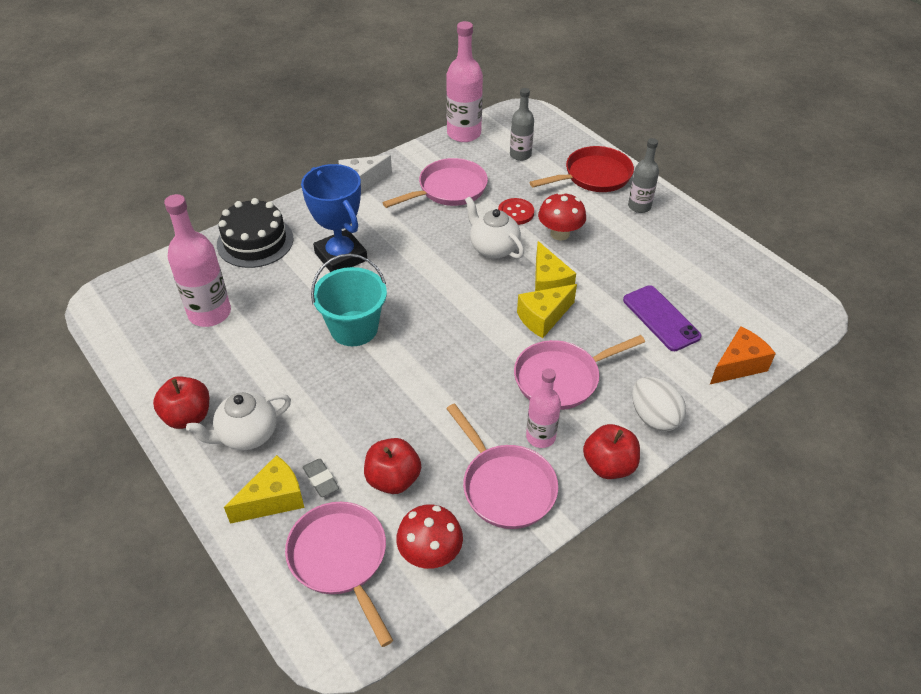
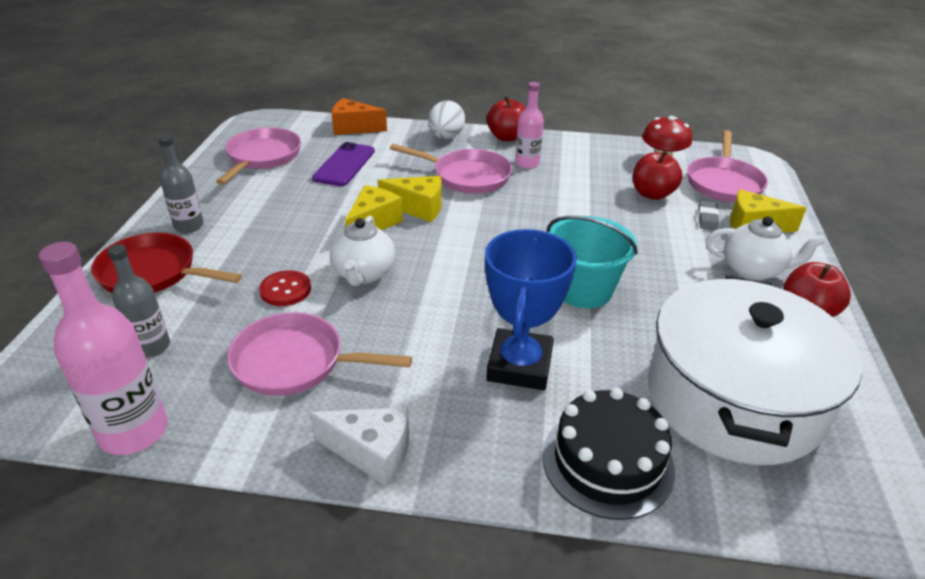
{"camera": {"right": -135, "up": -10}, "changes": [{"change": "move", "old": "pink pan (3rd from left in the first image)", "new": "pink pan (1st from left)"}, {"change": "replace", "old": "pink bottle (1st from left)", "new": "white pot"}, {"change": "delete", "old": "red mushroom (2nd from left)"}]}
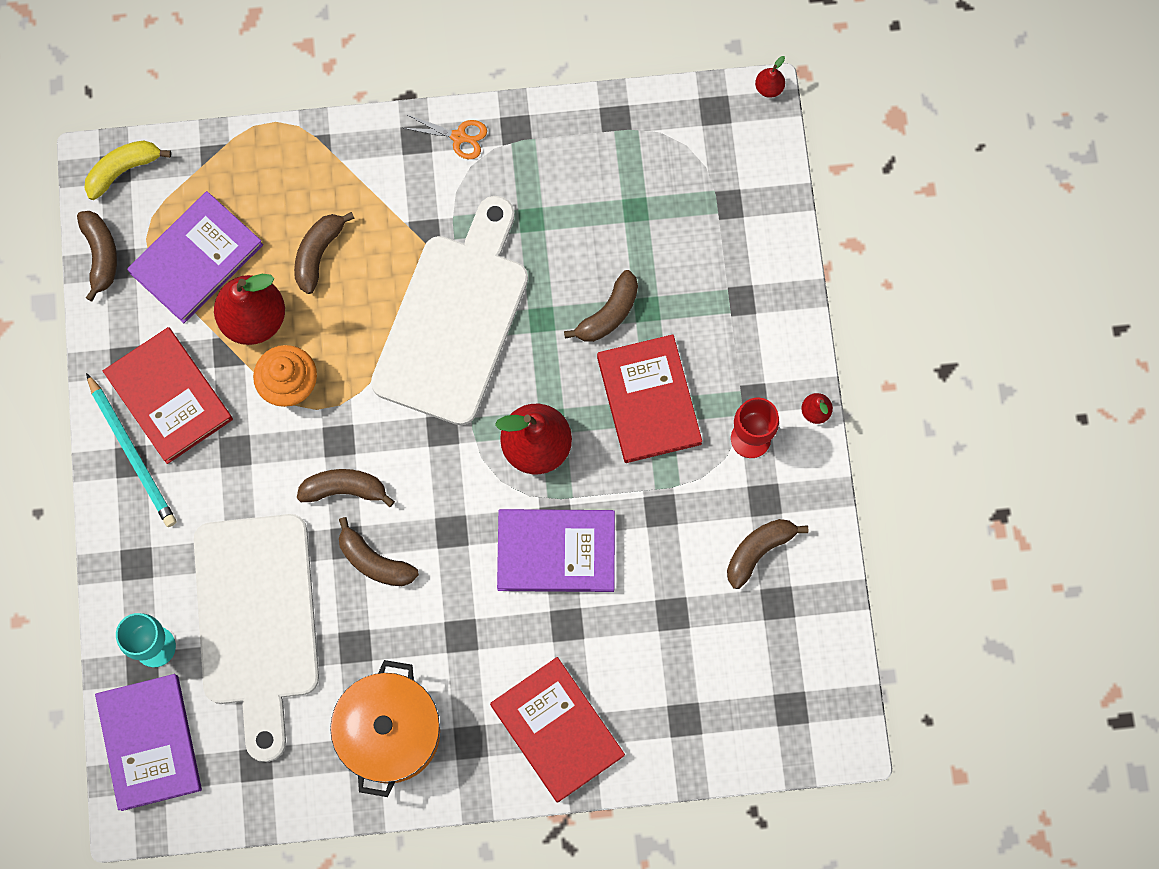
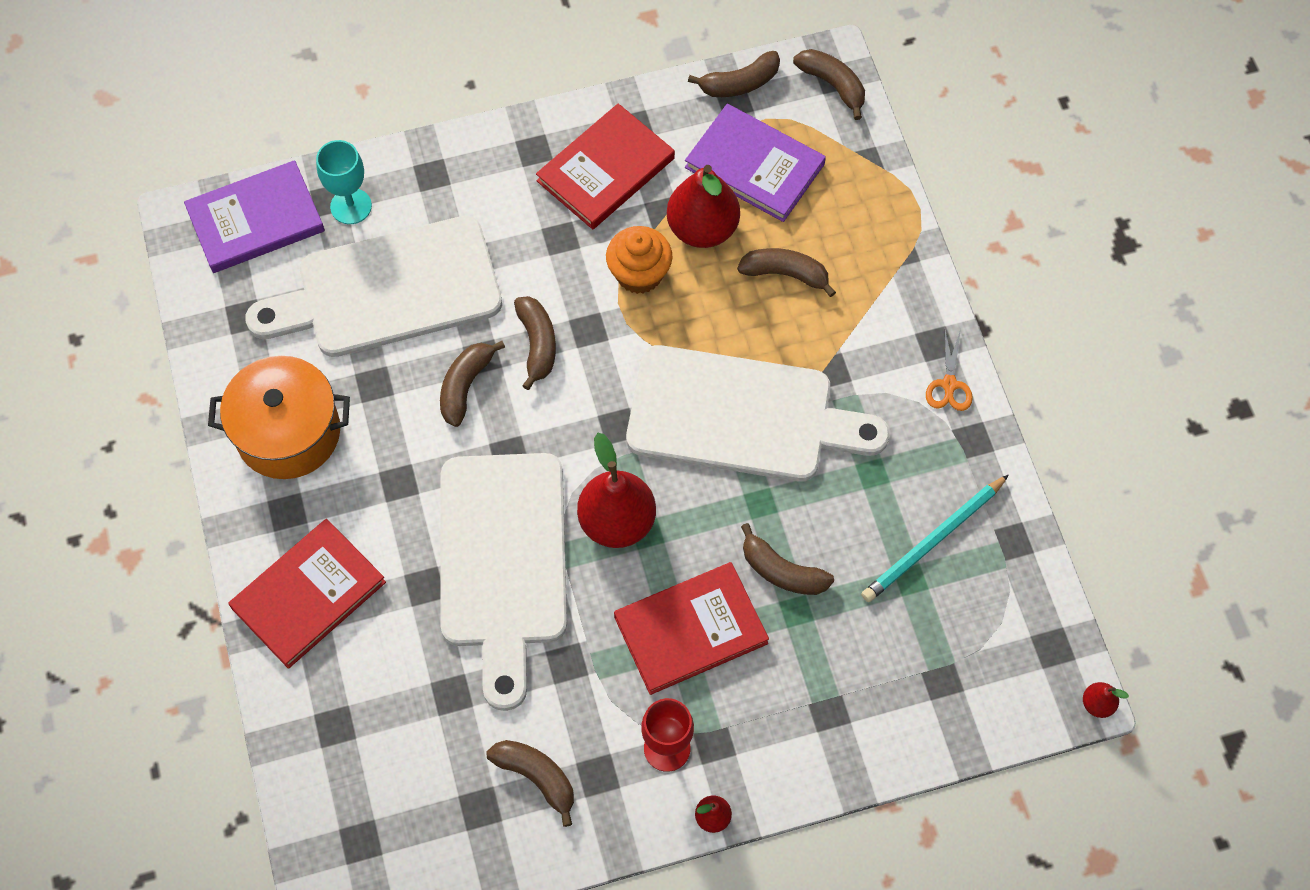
{"camera": {"right": 80, "up": -10}, "changes": [{"change": "replace", "old": "purple book (3rd from left)", "new": "white cutting board (2nd from left)"}, {"change": "recolor", "old": "yellow banana", "new": "brown banana (7th from left)"}, {"change": "move", "old": "turquoise pencil"}]}
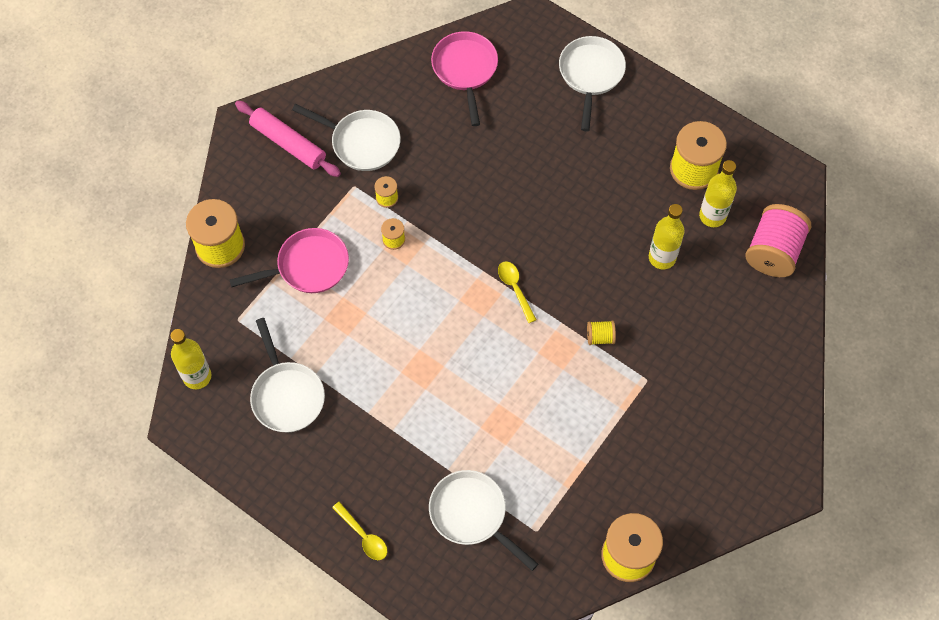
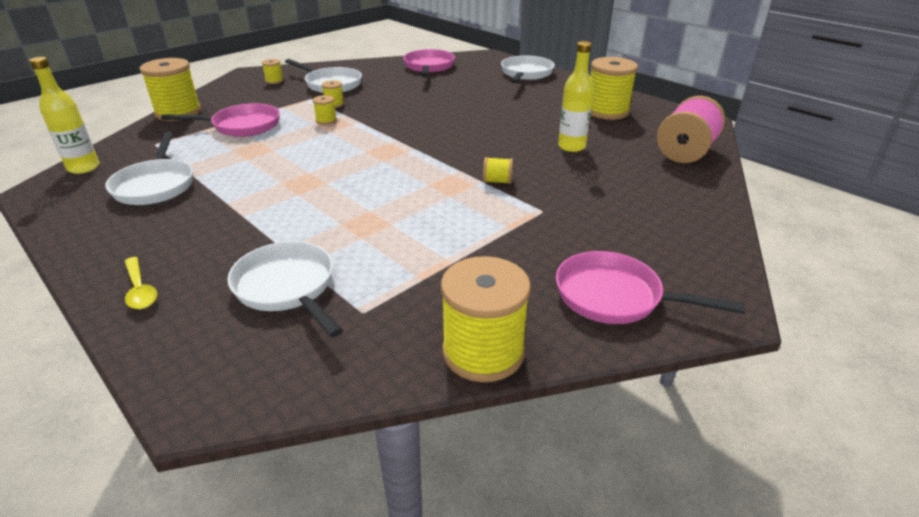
{"camera": {"right": 10, "up": -30}, "changes": [{"change": "replace", "old": "pink rolling pin", "new": "yellow spool (2nd from left)"}, {"change": "insert", "new": "pink pan (3rd from left)"}, {"change": "delete", "old": "yellow spoon (2nd from left)"}, {"change": "delete", "old": "yellow bottle (3rd from left)"}]}
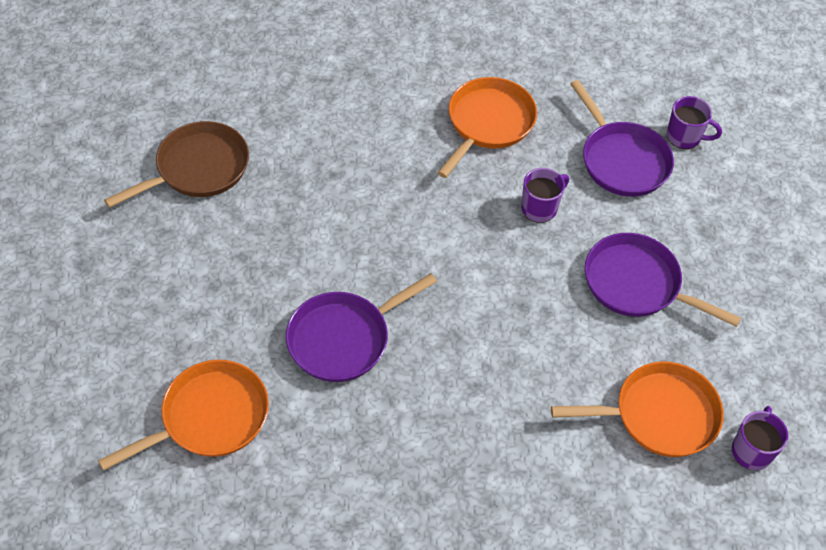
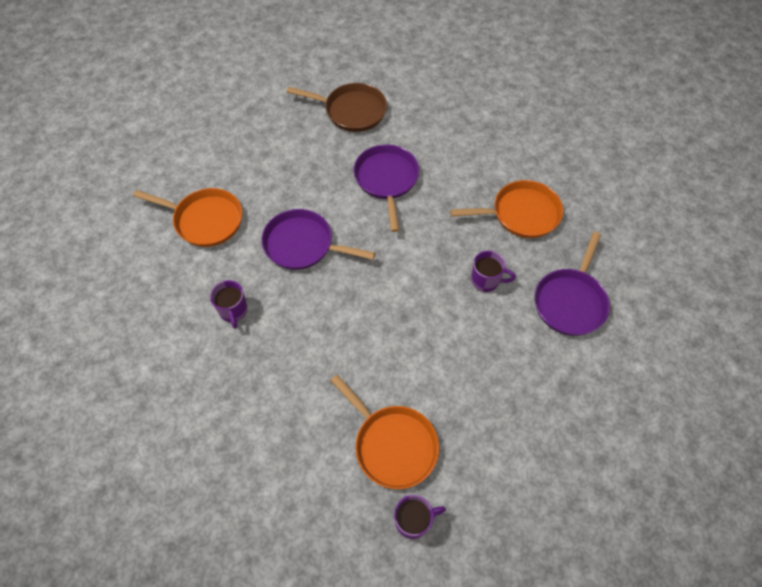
{"camera": {"right": 55, "up": 5}, "changes": [{"change": "move", "old": "purple mug (2nd from left in the first image)", "new": "purple mug (1st from left)"}, {"change": "move", "old": "purple pan (3rd from left in the first image)", "new": "purple pan (2nd from left)"}]}
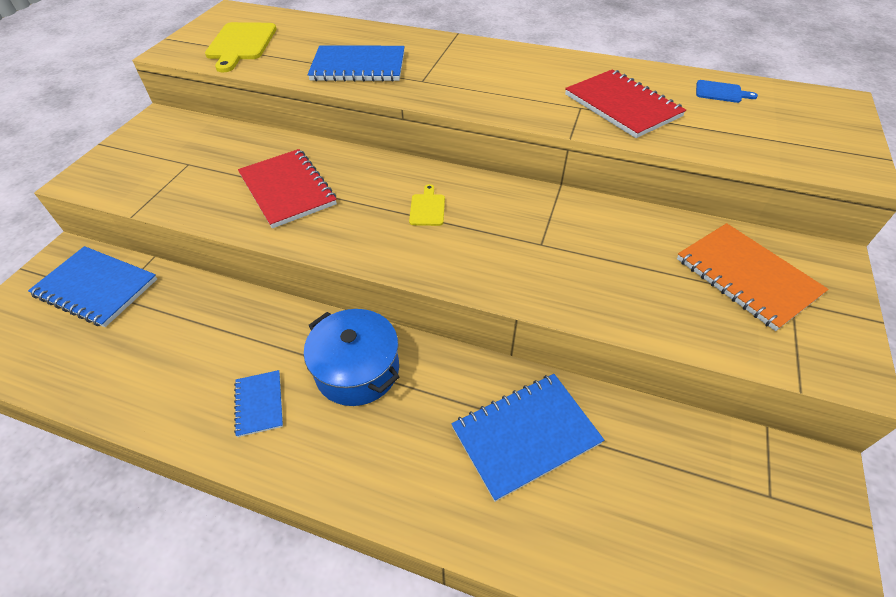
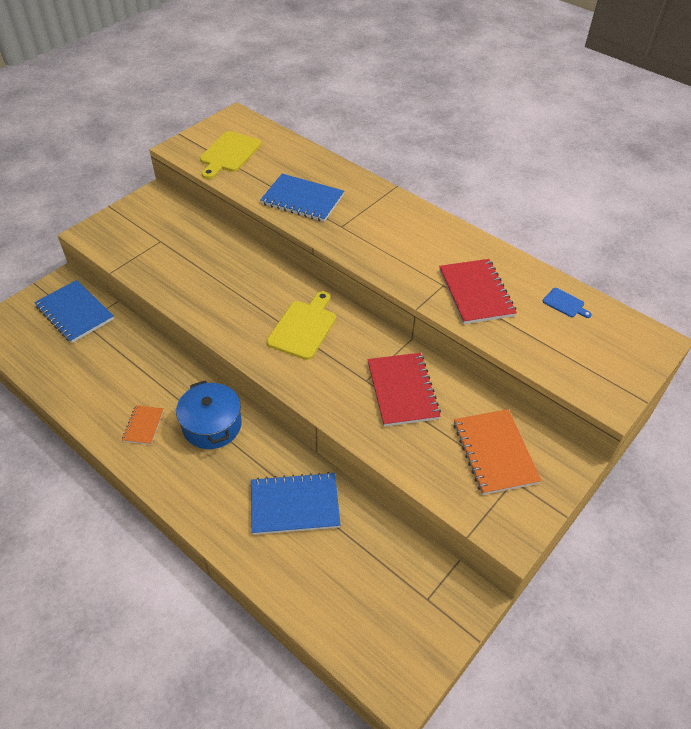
{"camera": {"right": 20, "up": 0}, "changes": [{"change": "recolor", "old": "blue notebook (2nd from left)", "new": "orange notebook (1st from left)"}, {"change": "resize", "old": "yellow cutting board (2nd from left)", "factor": 1.96}, {"change": "move", "old": "red notebook (1st from left)"}]}
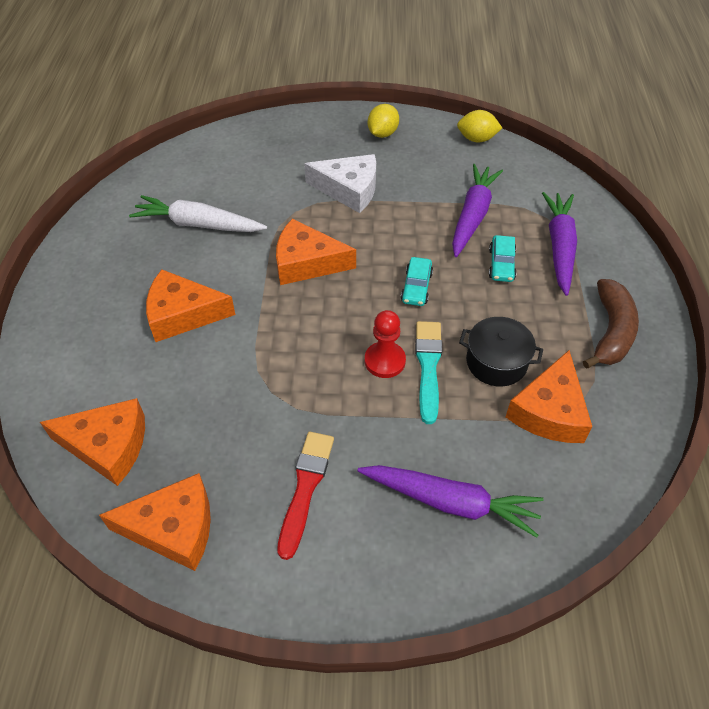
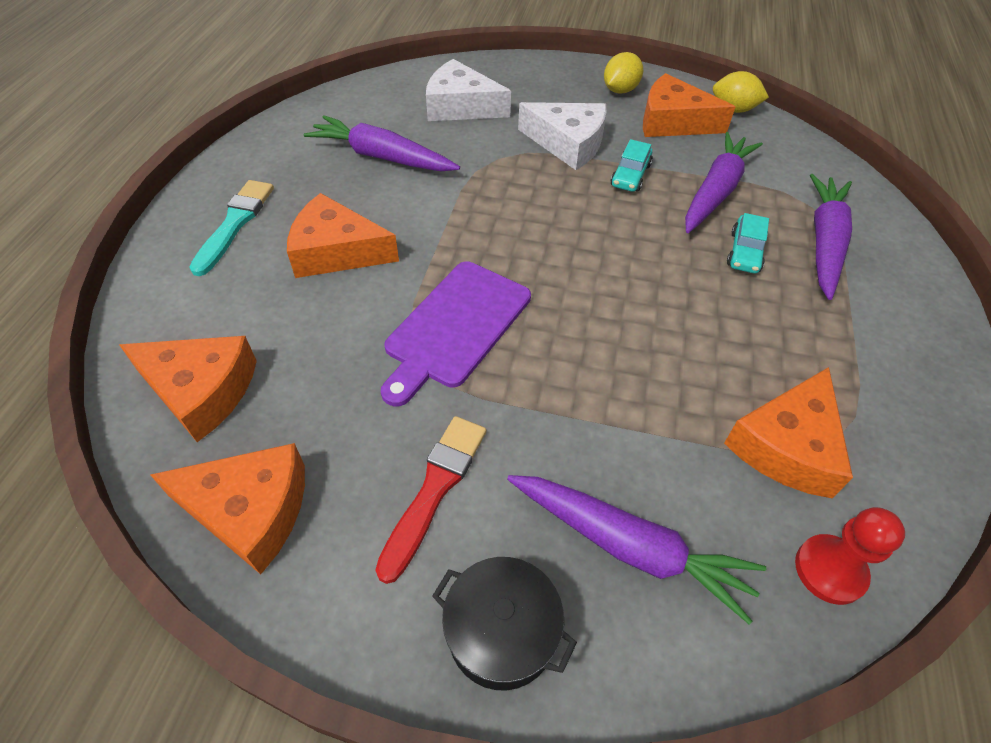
{"camera": {"right": 10, "up": 0}, "changes": [{"change": "move", "old": "turquoise brush"}, {"change": "recolor", "old": "white carrot", "new": "purple carrot (1st from left)"}, {"change": "insert", "new": "purple cutting board"}, {"change": "insert", "new": "white cheese (1st from left)"}, {"change": "move", "old": "black pot"}, {"change": "move", "old": "turquoise car (1st from left)"}, {"change": "move", "old": "orange cheese (4th from left)"}, {"change": "move", "old": "red pawn"}, {"change": "delete", "old": "brown banana"}]}
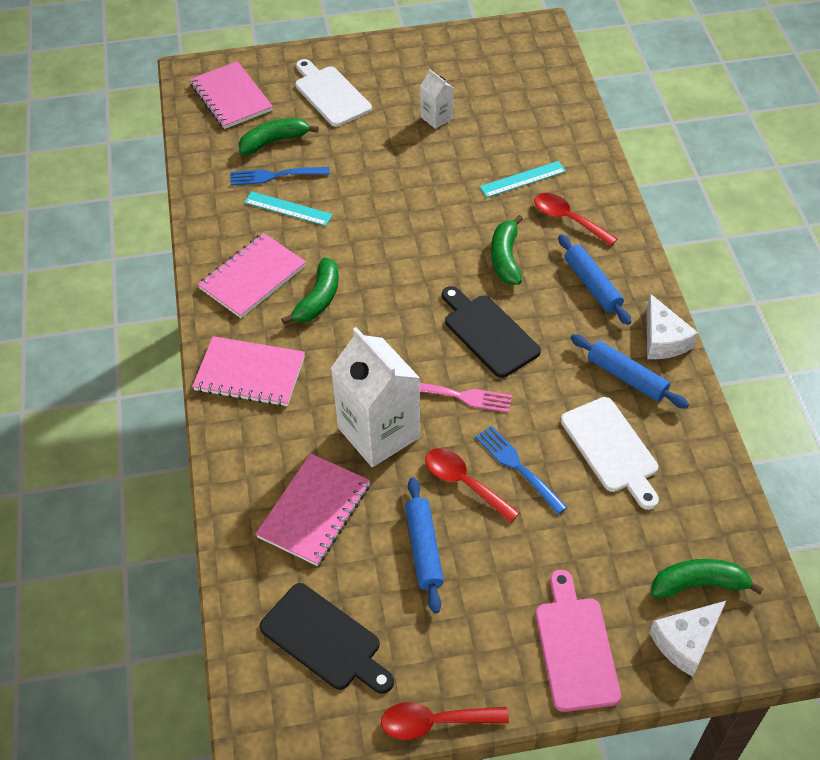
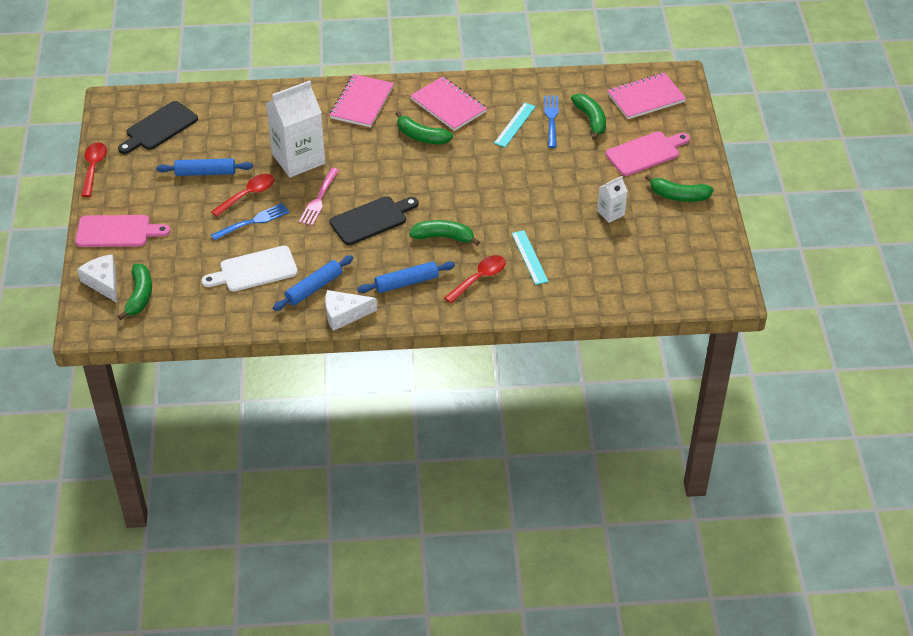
{"camera": {"right": 95, "up": -5}, "changes": [{"change": "recolor", "old": "white cutting board (1st from left)", "new": "pink cutting board (2nd from left)"}, {"change": "insert", "new": "green banana (5th from left)"}, {"change": "delete", "old": "pink notebook (4th from left)"}]}
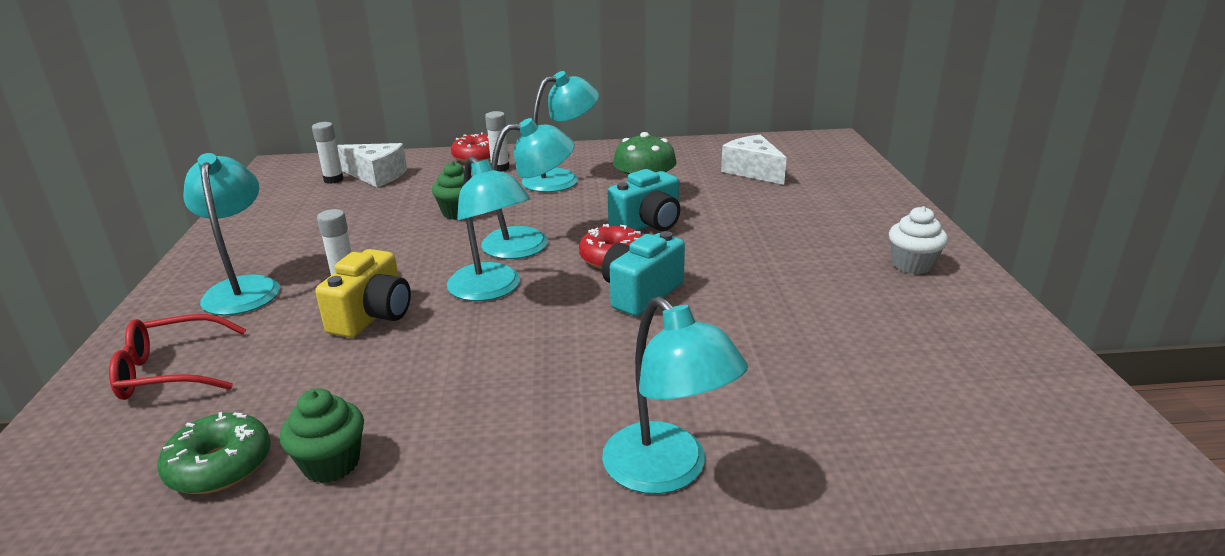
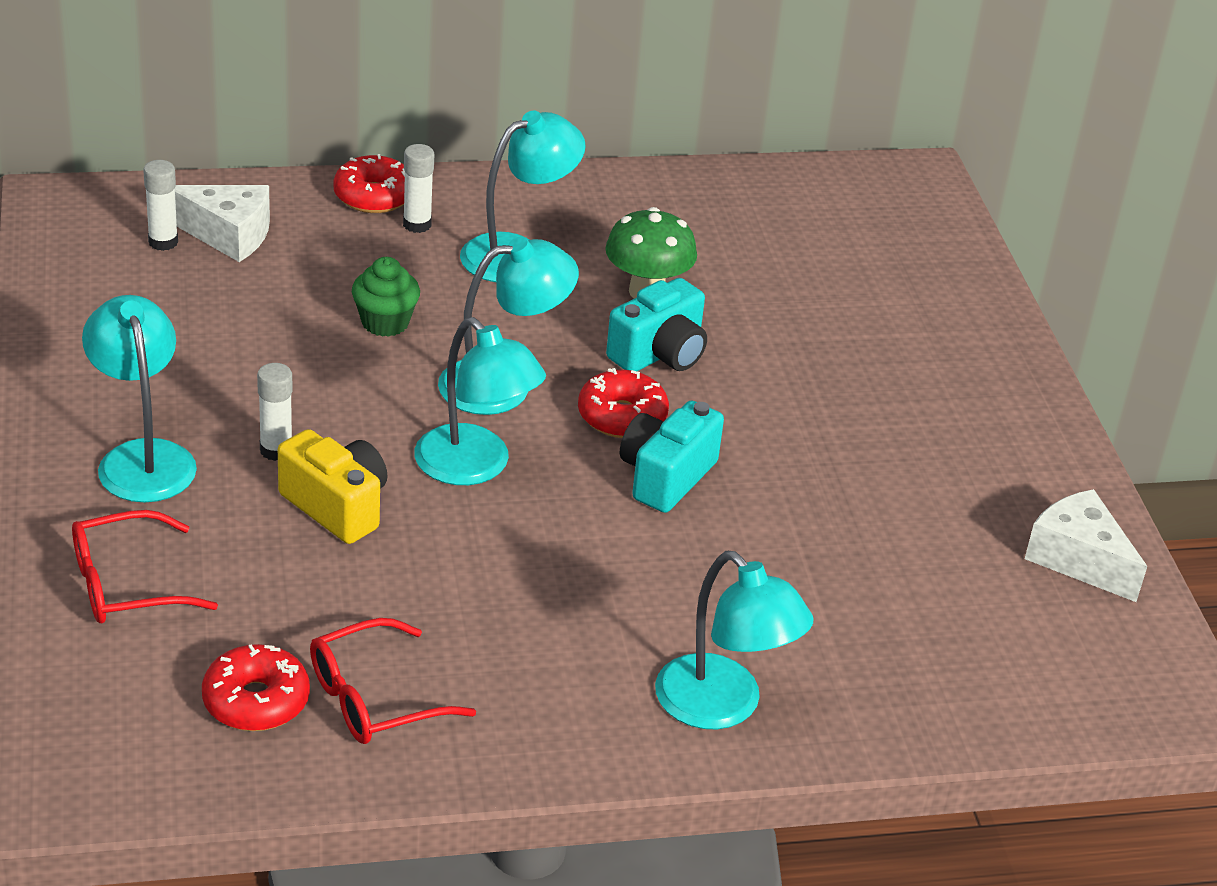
{"camera": {"right": -10, "up": 10}, "changes": [{"change": "recolor", "old": "green donut", "new": "red donut (1st from left)"}, {"change": "rotate", "old": "yellow camera", "degrees": -60}, {"change": "replace", "old": "green cupcake (1st from left)", "new": "red glasses (2nd from left)"}, {"change": "move", "old": "white cheese (2nd from left)"}, {"change": "delete", "old": "white cupcake"}]}
